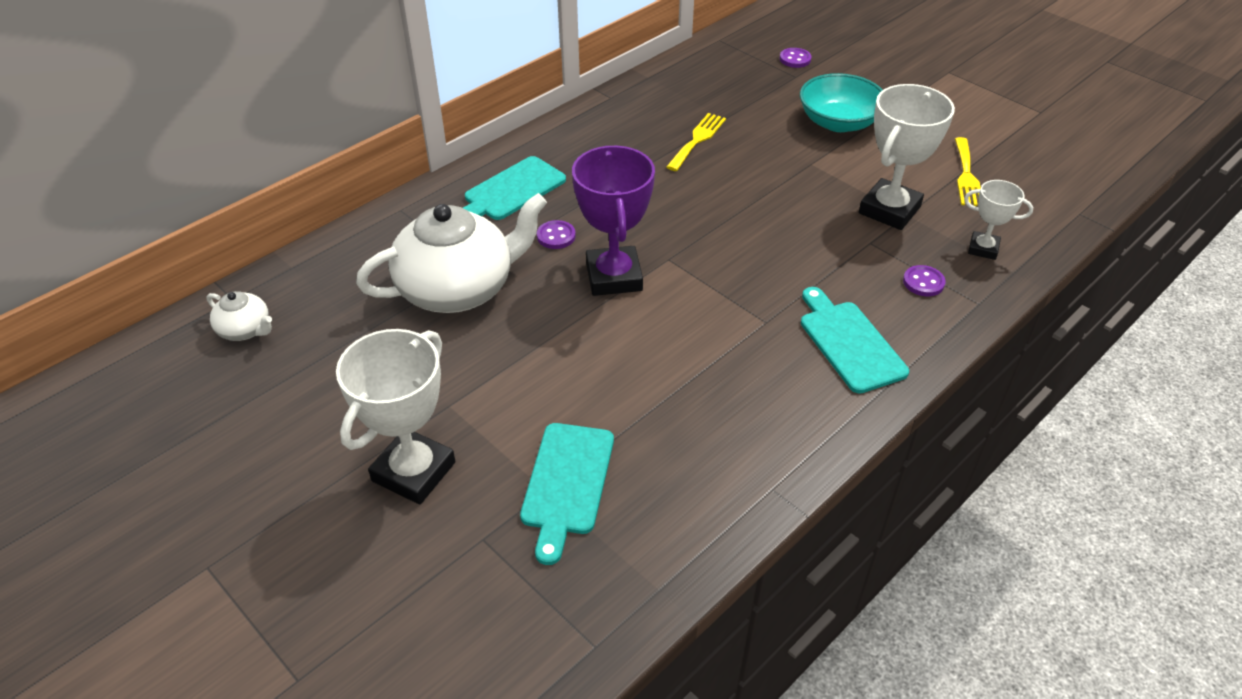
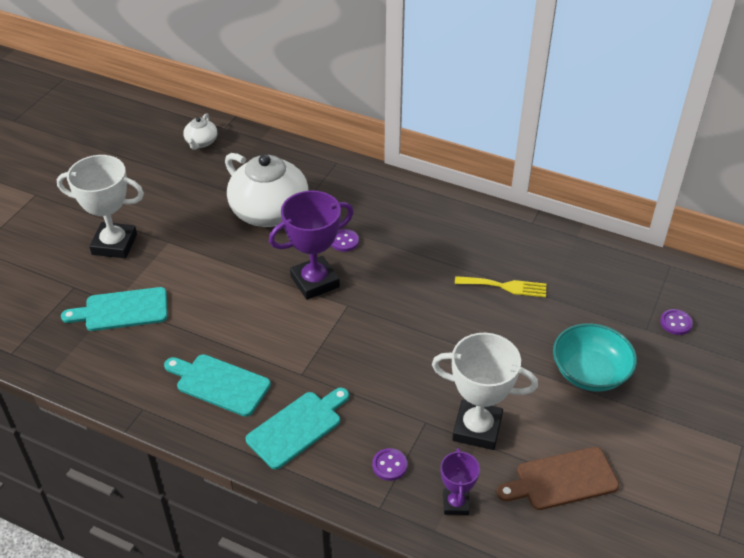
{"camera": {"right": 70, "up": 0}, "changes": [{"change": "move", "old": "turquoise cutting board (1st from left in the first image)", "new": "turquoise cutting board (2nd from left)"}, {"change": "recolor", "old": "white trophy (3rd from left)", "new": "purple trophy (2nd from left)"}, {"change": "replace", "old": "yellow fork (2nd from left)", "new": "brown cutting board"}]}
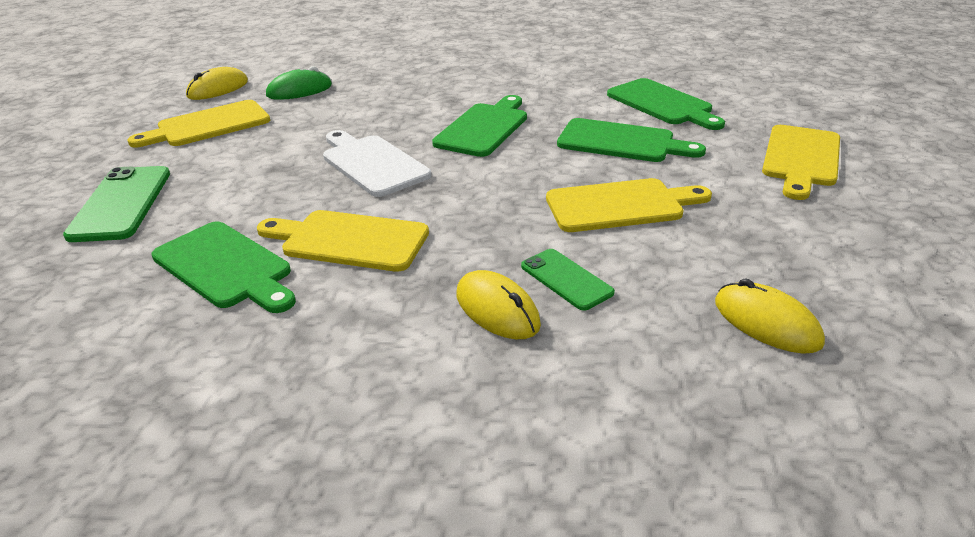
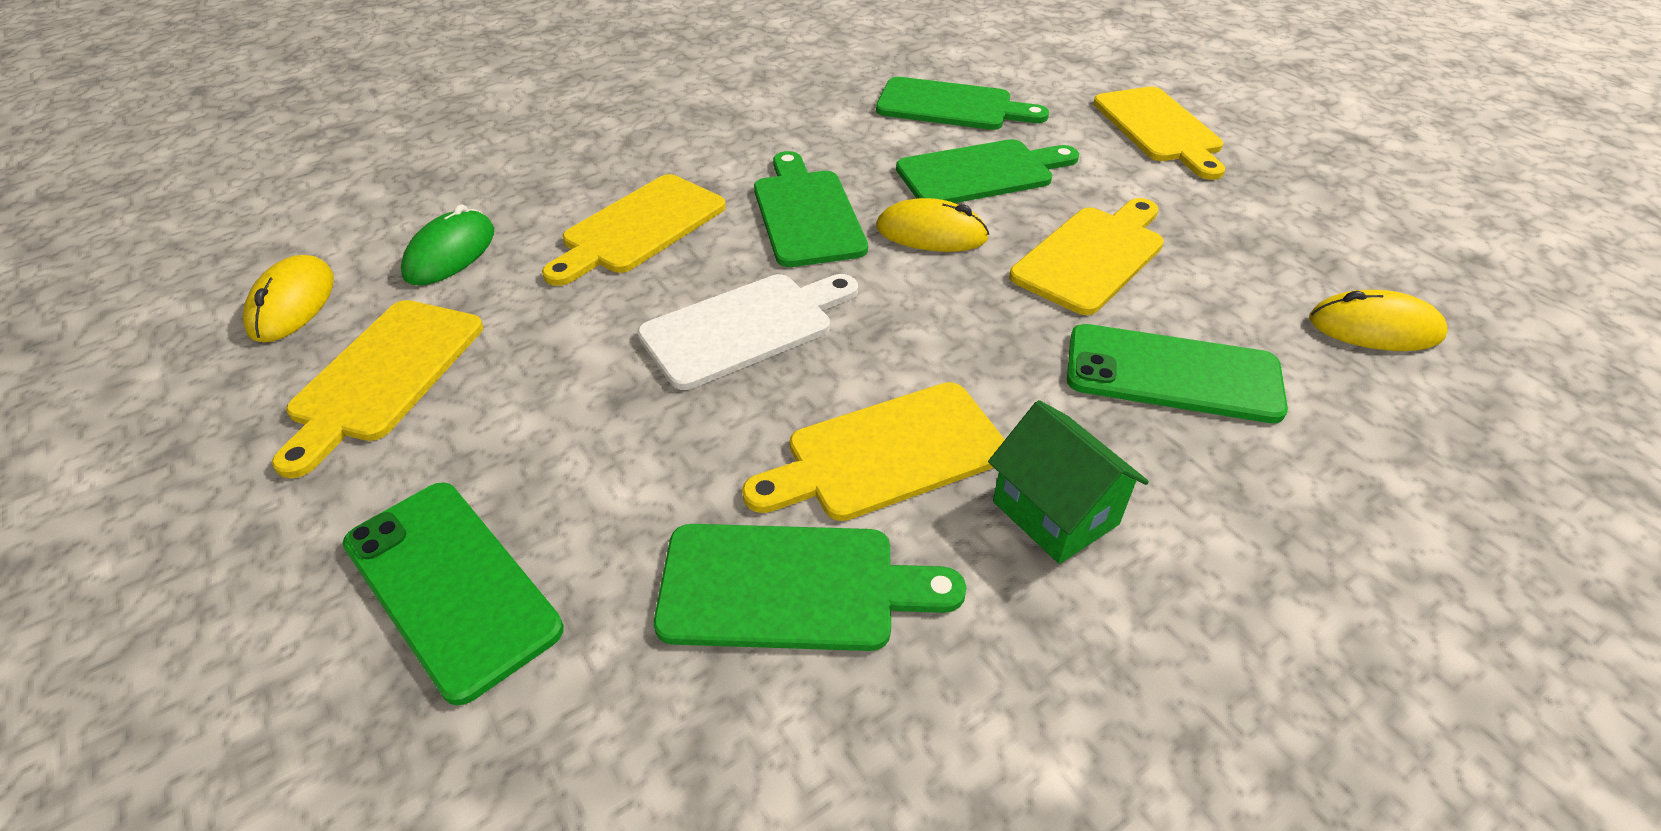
{"camera": {"right": -40, "up": 10}, "changes": [{"change": "insert", "new": "yellow cutting board (2nd from left)"}, {"change": "rotate", "old": "white cutting board", "degrees": 135}, {"change": "move", "old": "yellow mouse (2nd from left)"}, {"change": "insert", "new": "green house"}, {"change": "resize", "old": "green phone (2nd from left)", "factor": 1.67}]}
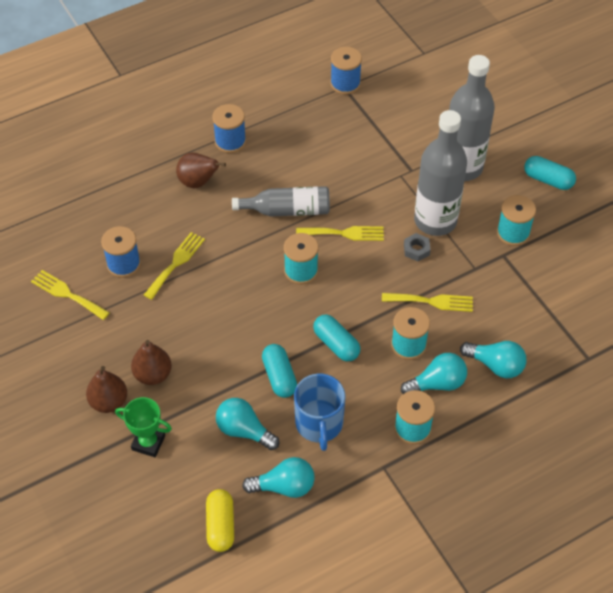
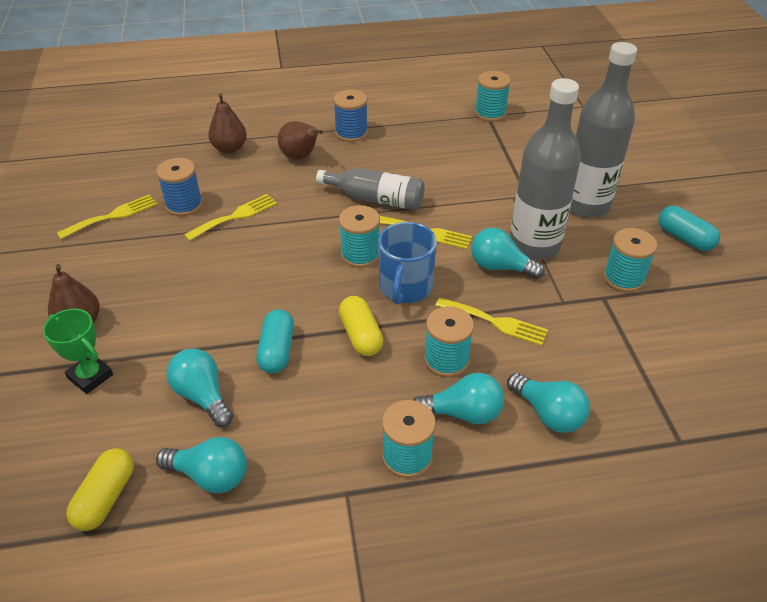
{"camera": {"right": 20, "up": -10}, "changes": [{"change": "rotate", "old": "yellow fork (1st from left)", "degrees": 90}, {"change": "move", "old": "brown pear (2nd from left)"}, {"change": "recolor", "old": "turquoise capsule (2nd from left)", "new": "yellow capsule (2nd from left)"}, {"change": "move", "old": "blue mug"}, {"change": "replace", "old": "grey nut", "new": "turquoise light bulb (4th from left)"}, {"change": "recolor", "old": "blue spool (3rd from left)", "new": "turquoise spool (4th from left)"}]}
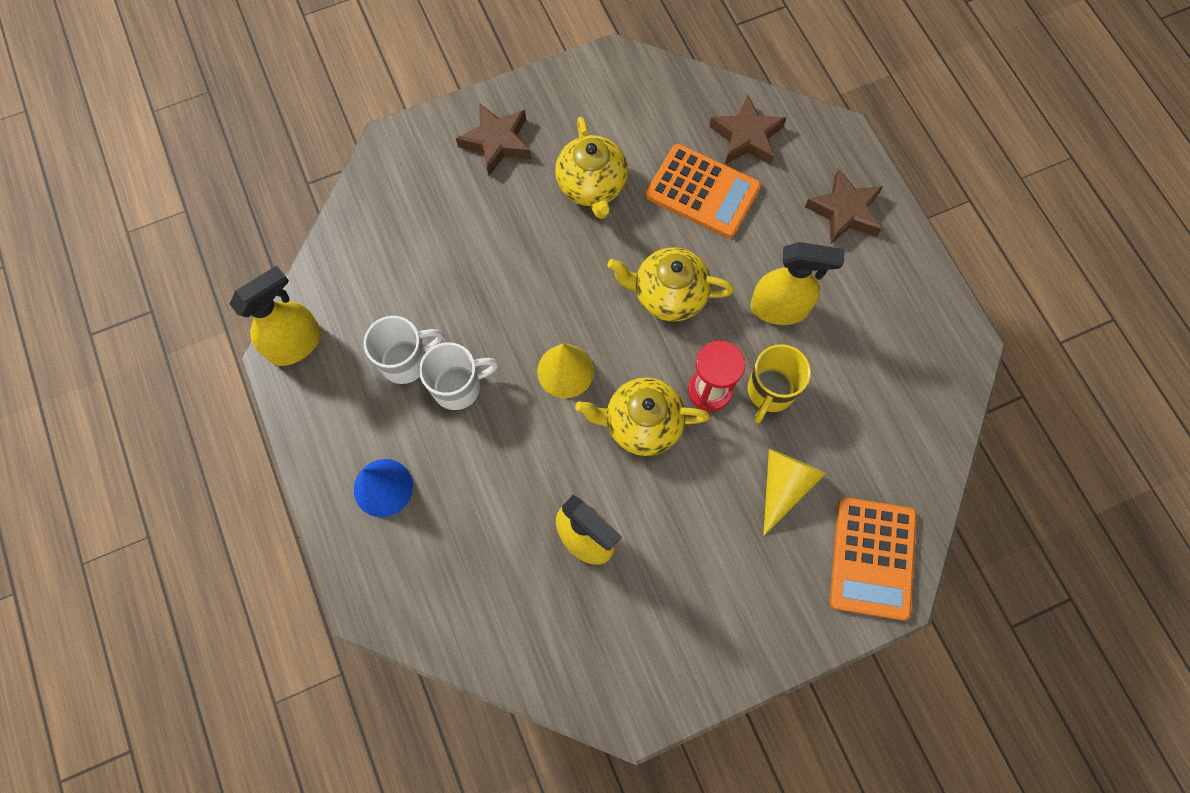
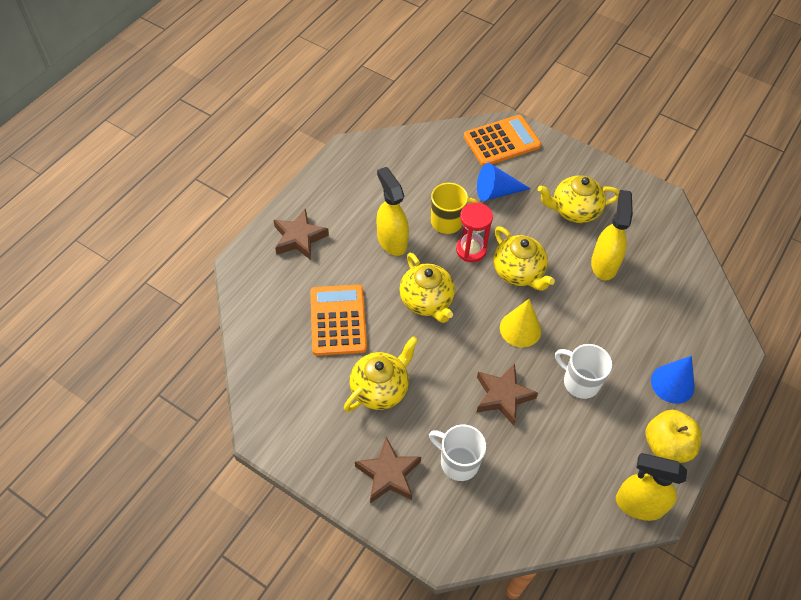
{"camera": {"right": -125, "up": -15}, "changes": [{"change": "move", "old": "white mug (1st from left)"}, {"change": "move", "old": "brown star (2nd from left in the first image)", "new": "brown star (3rd from left)"}, {"change": "recolor", "old": "yellow cone (2nd from left)", "new": "blue cone (1st from left)"}, {"change": "insert", "new": "yellow teapot (4th from left)"}, {"change": "insert", "new": "yellow apple"}]}
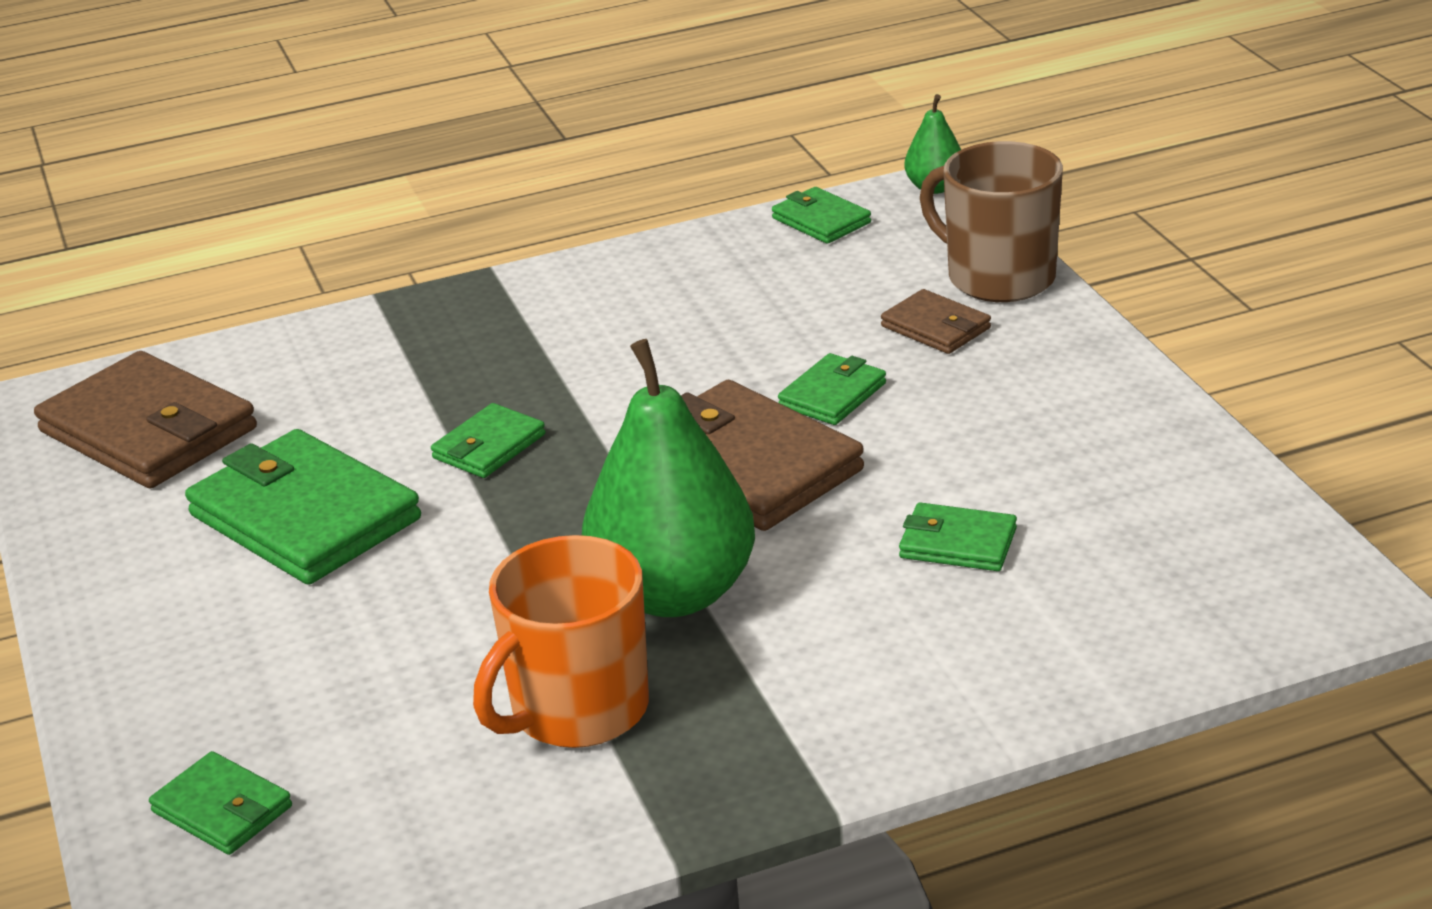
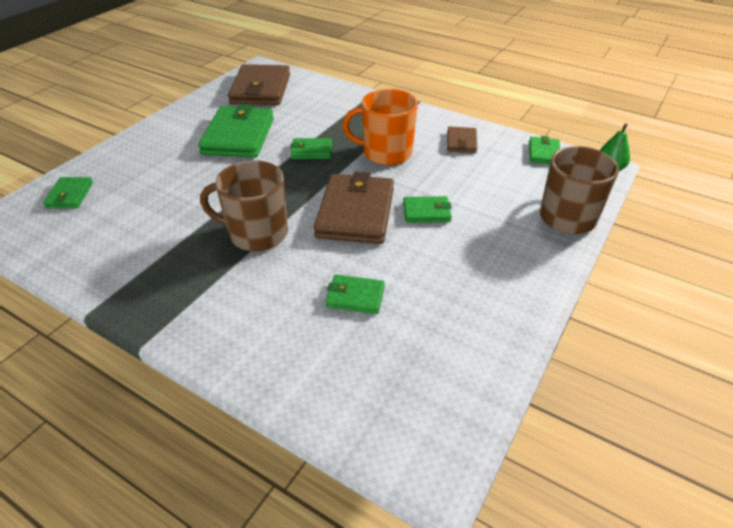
{"camera": {"right": 50, "up": 10}, "changes": [{"change": "replace", "old": "green pear (1st from left)", "new": "brown mug (1st from left)"}, {"change": "rotate", "old": "green wallet (6th from left in the first image)", "degrees": -60}, {"change": "move", "old": "orange mug"}, {"change": "move", "old": "brown wallet (3rd from left)"}]}
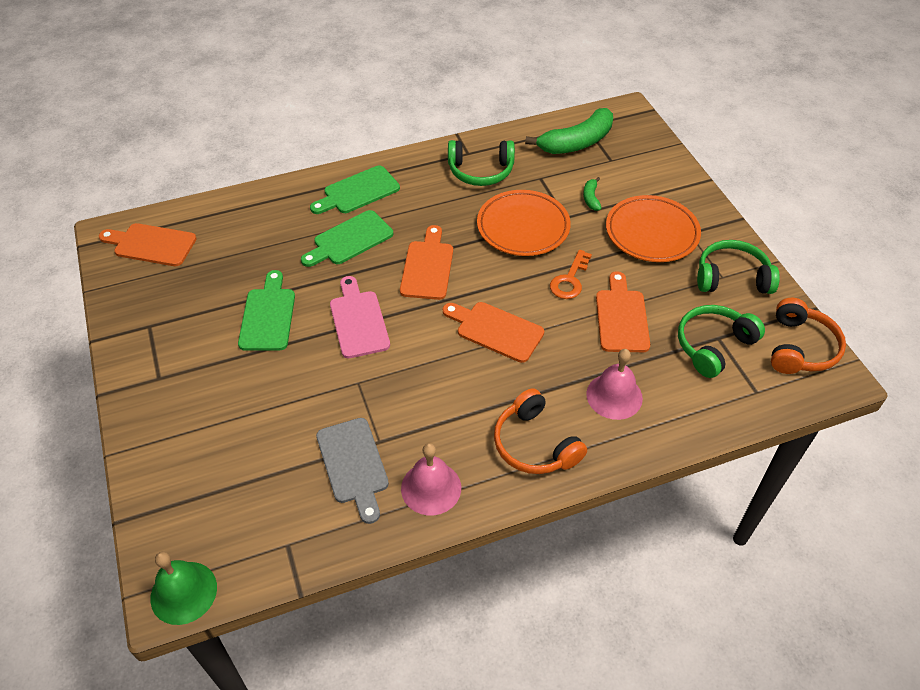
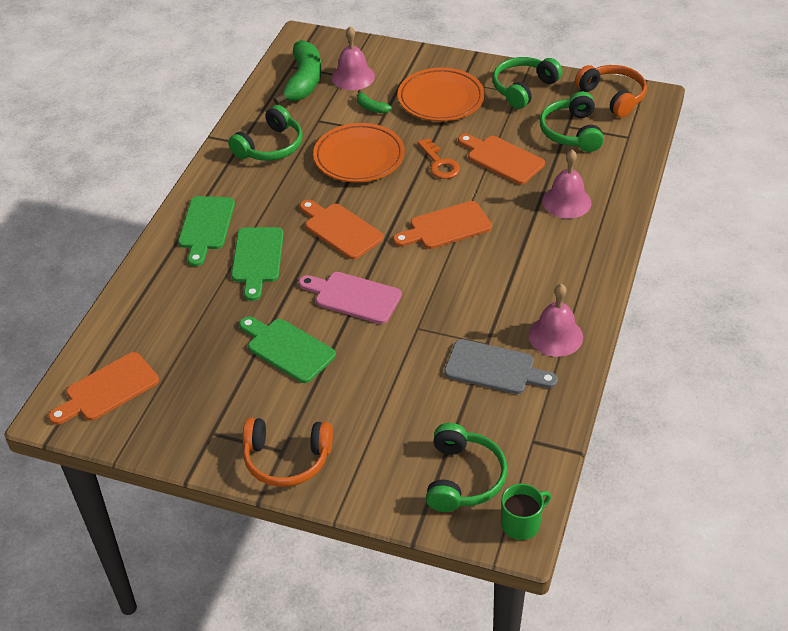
{"camera": {"right": -50, "up": -5}, "changes": [{"change": "move", "old": "orange headphones (1st from left)"}, {"change": "insert", "new": "pink bell (1st from left)"}, {"change": "insert", "new": "green headphones (2nd from left)"}, {"change": "replace", "old": "green bell", "new": "green mug"}]}
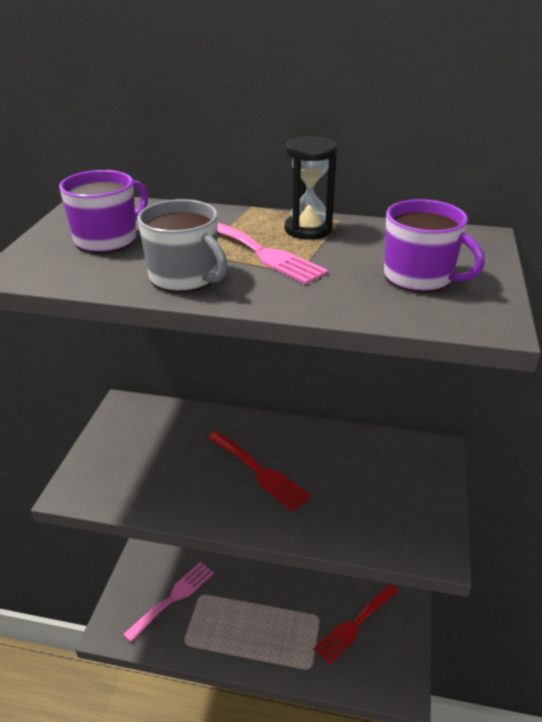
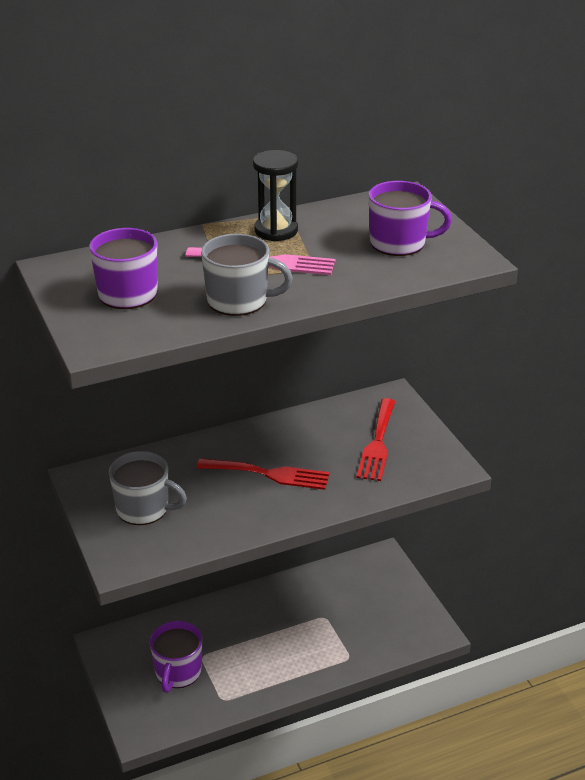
{"camera": {"right": -35, "up": 0}, "changes": [{"change": "insert", "new": "grey mug (1st from left)"}, {"change": "replace", "old": "pink fork (1st from left)", "new": "purple mug (2nd from left)"}, {"change": "move", "old": "red fork (2nd from left)"}]}
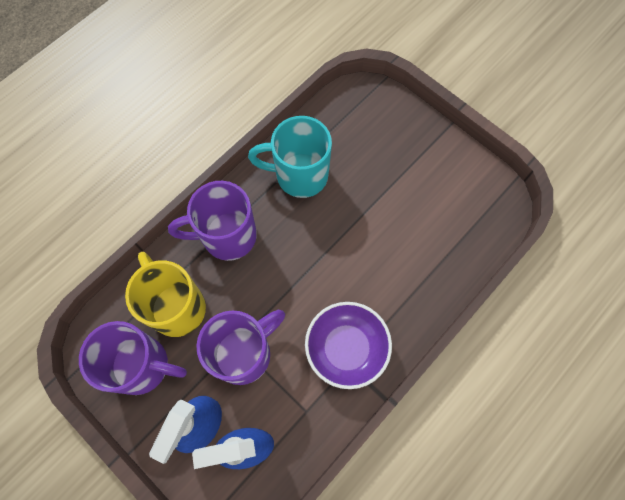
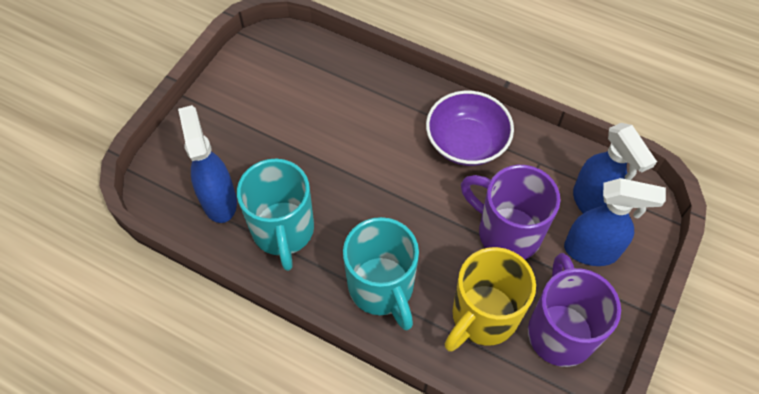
{"camera": {"right": -105, "up": -10}, "changes": [{"change": "insert", "new": "blue spray bottle (1st from left)"}, {"change": "recolor", "old": "purple mug (2nd from left)", "new": "turquoise mug (2nd from left)"}]}
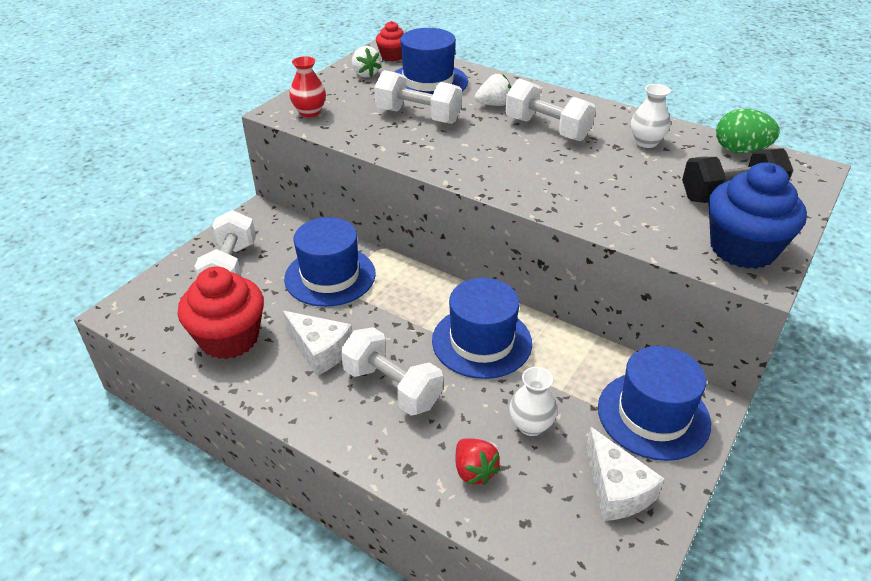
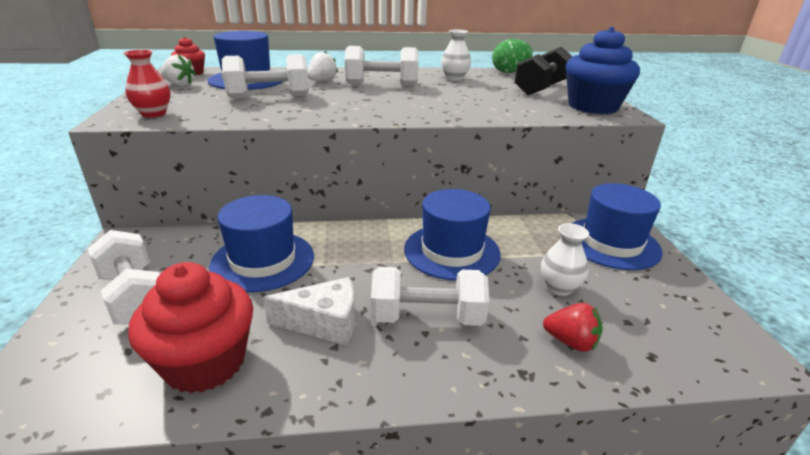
{"camera": {"right": -40, "up": -10}, "changes": [{"change": "delete", "old": "white cheese (2nd from left)"}]}
